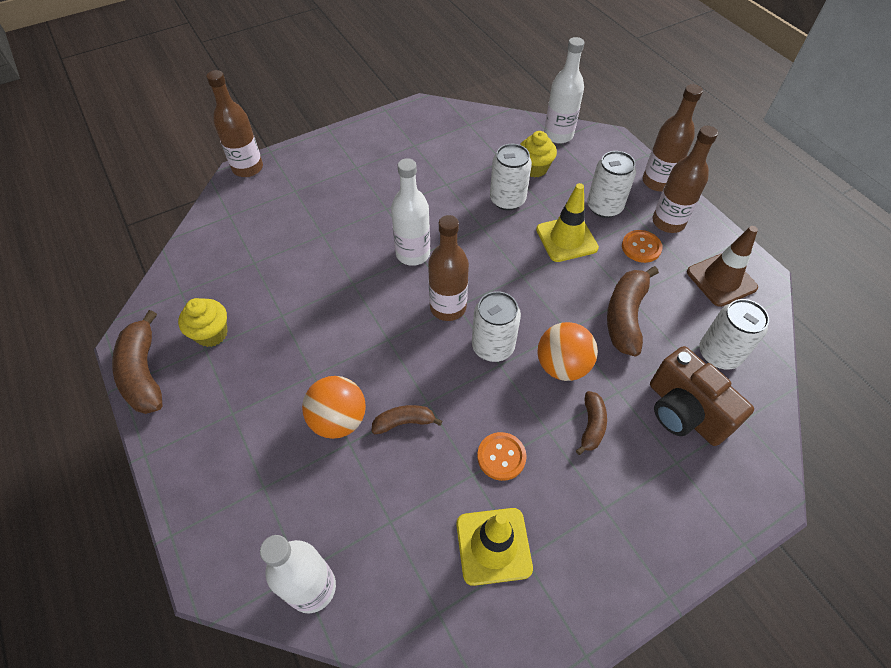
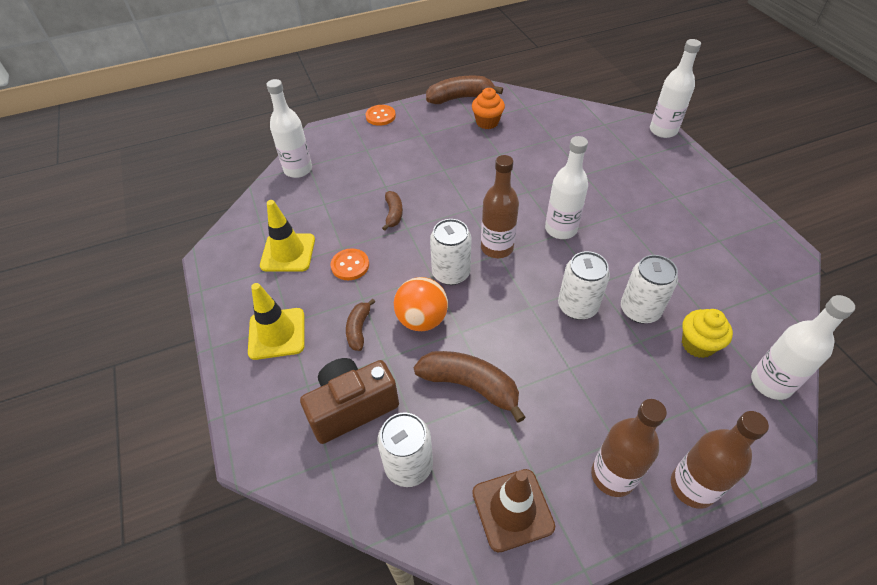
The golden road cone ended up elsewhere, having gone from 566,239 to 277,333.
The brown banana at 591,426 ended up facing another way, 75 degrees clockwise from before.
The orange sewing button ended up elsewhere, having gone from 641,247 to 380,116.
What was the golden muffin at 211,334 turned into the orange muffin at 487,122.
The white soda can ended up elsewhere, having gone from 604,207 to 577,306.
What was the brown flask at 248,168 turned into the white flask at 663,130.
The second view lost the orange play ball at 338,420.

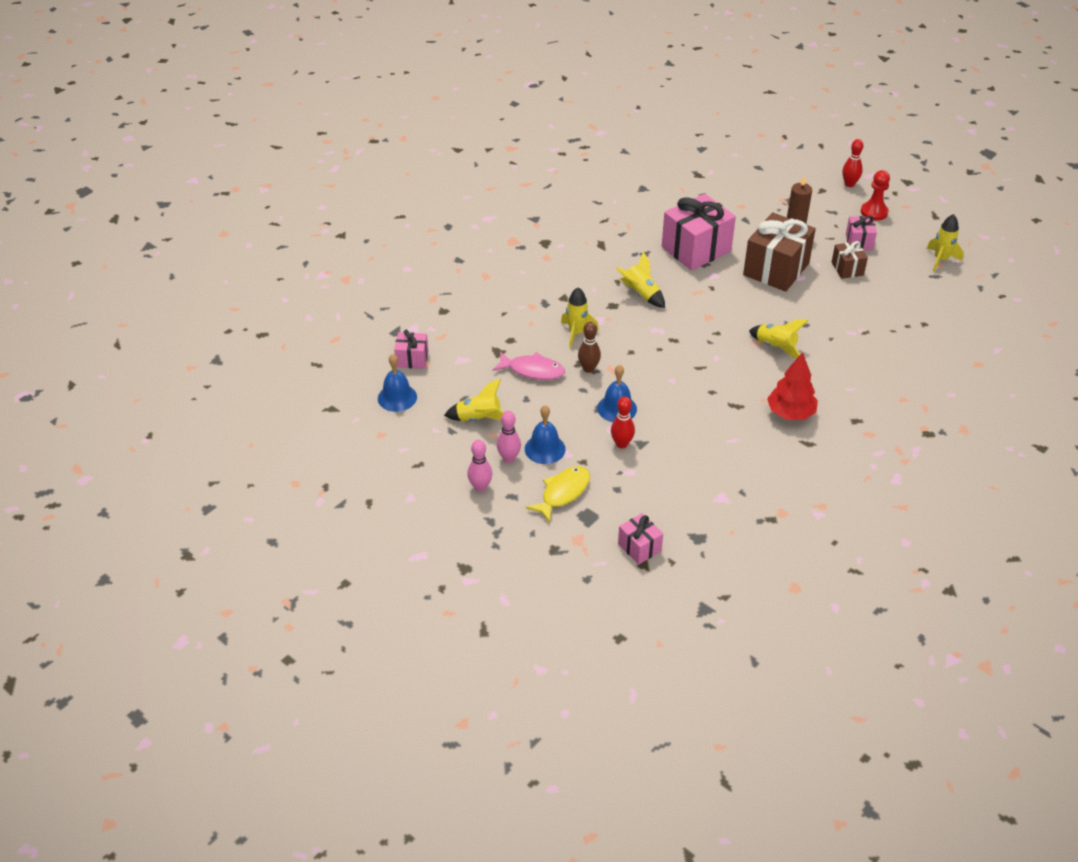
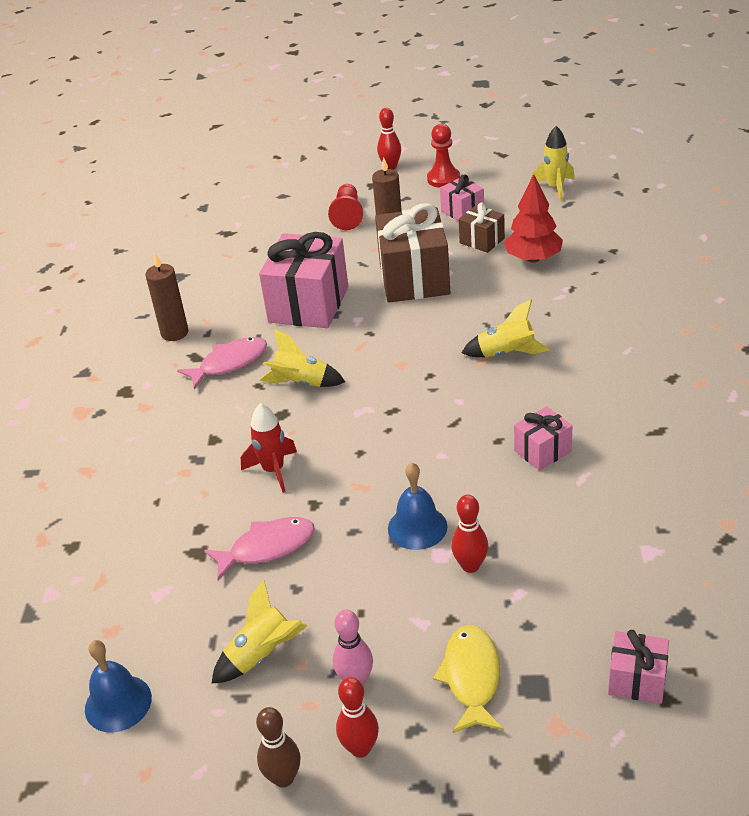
The second view gained the brown wax candle at 174,333.
The second view gained the pink fish at 229,363.
What was the golden rocket at 576,333 turned into the scarlet rocket at 273,470.
The brown tenpin ended up elsewhere, having gone from 588,368 to 283,778.
The second view gained the scarlet pawn at 347,215.
What was the pink tenpin at 480,487 turned into the scarlet tenpin at 360,748.
The scarlet tree ended up elsewhere, having gone from 790,413 to 533,258.
The pink wrapped gift ended up elsewhere, having gone from 412,359 to 542,451.
The second view lost the cobalt school bell at 545,449.

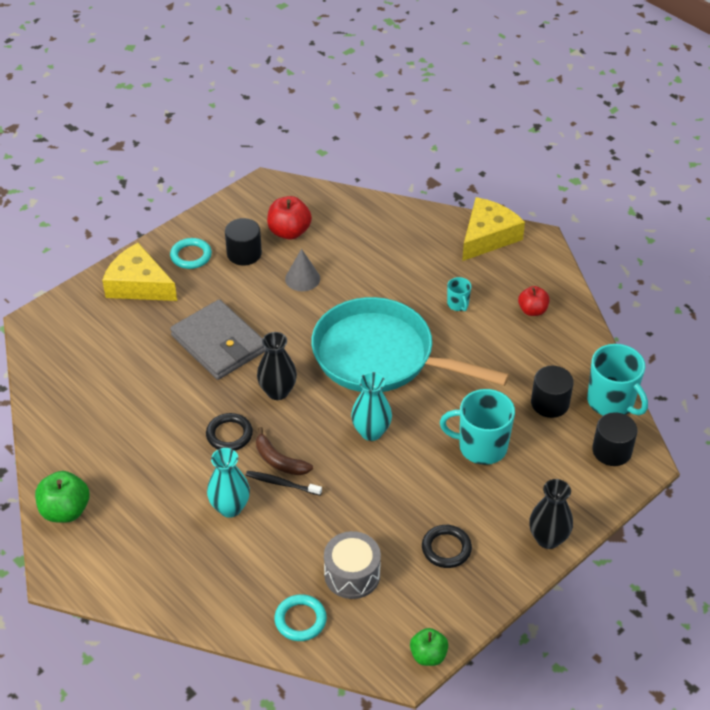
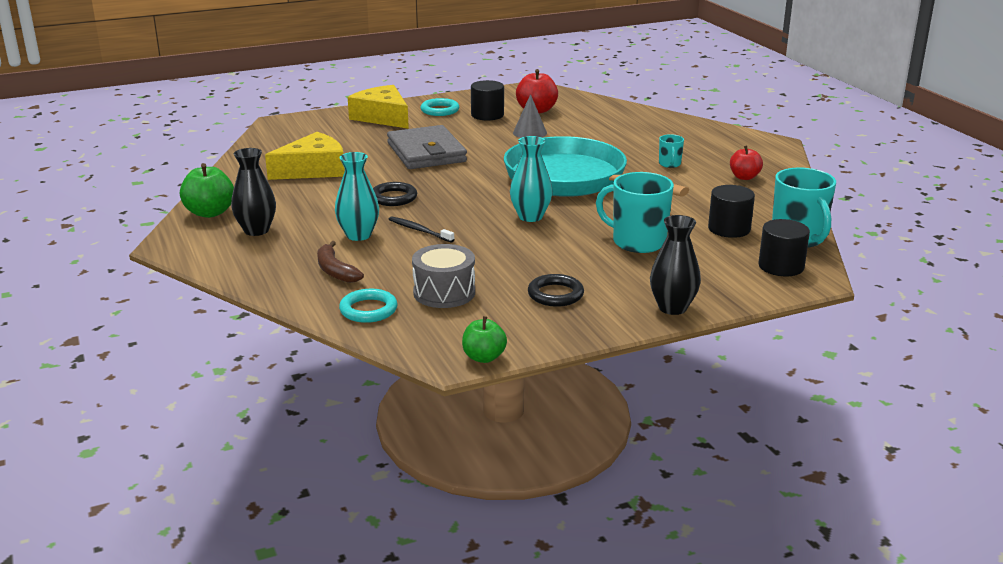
The black vase ended up elsewhere, having gone from 277,391 to 256,230.
The golden cheese ended up elsewhere, having gone from 488,236 to 313,169.
The brown banana ended up elsewhere, having gone from 279,461 to 335,271.

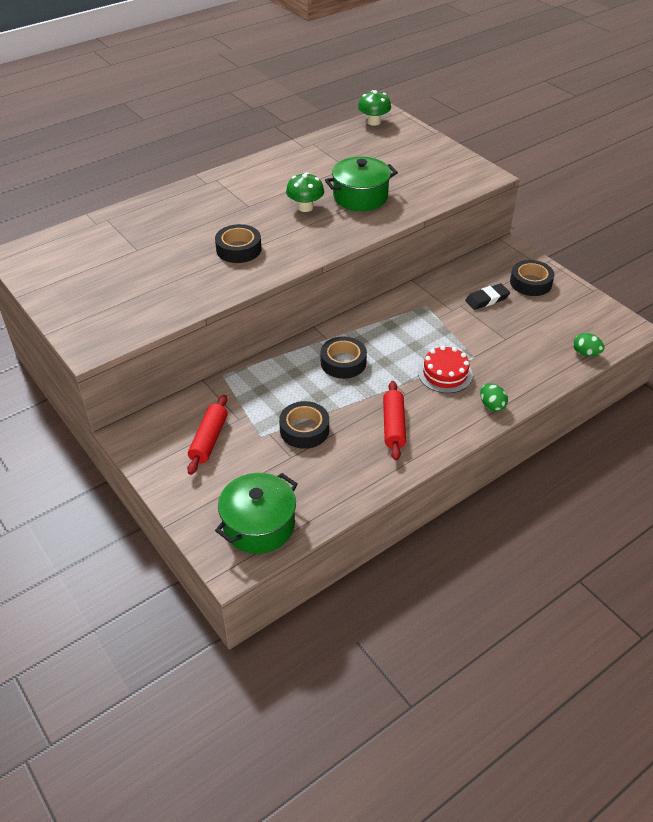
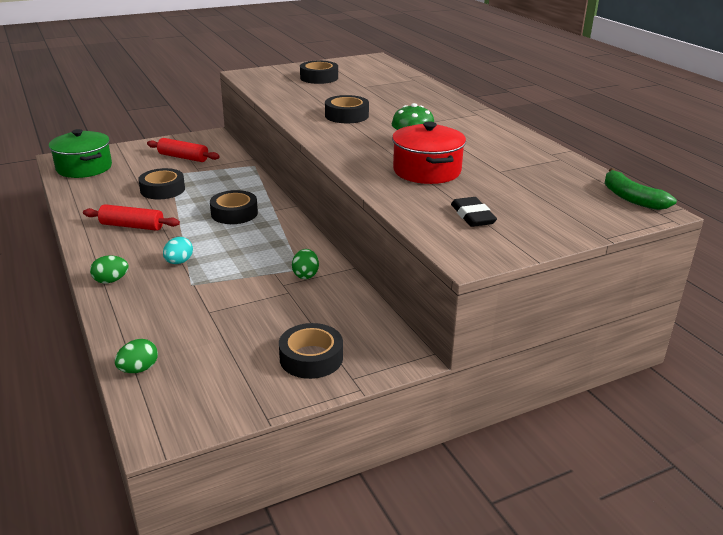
Where the scarlet cake stood at 445,374, the teal egg shape came to stand at 179,262.
The second view gained the leaf-green egg shape at 305,275.
The second view gained the black sticky tape at 319,78.
What was the leaf-green pot at 360,197 turned into the scarlet pot at 426,171.
The black pencil eraser ended up elsewhere, having gone from 487,299 to 472,216.
Where the leaf-green toadstool stood at 373,122, the leaf-green banana came to stand at 631,198.

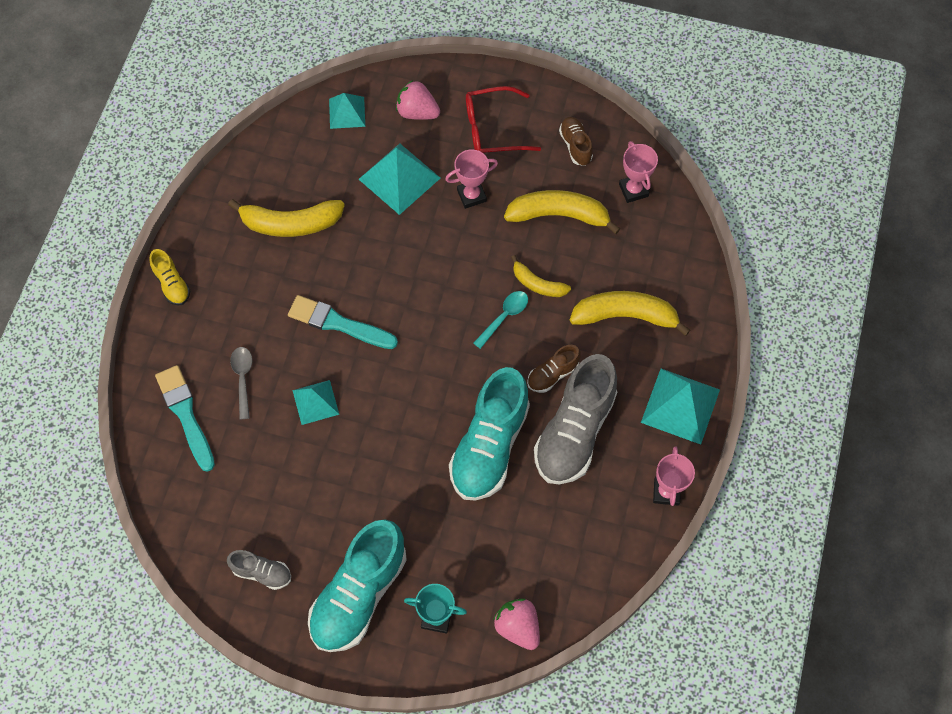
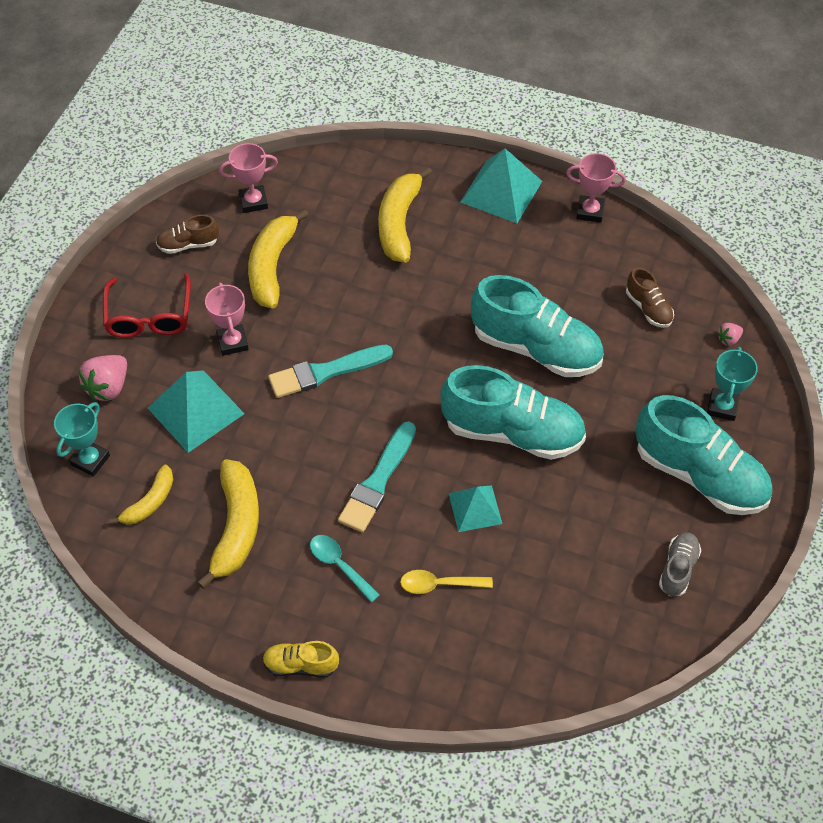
Where the teal pyramid shape stood at 347,112, the teal award cup came to stand at 90,460.
The golden banana ended up elsewhere, having gone from 538,284 to 150,502.
The golden shoe at 172,284 ended up facing another way, 150 degrees counterclockwise from before.
The teal paint brush ended up elsewhere, having gone from 185,414 to 325,372.
The teal tablespoon ended up elsewhere, having gone from 504,317 to 339,565.
What was the ash-grey tablespoon at 243,379 turned into the golden tablespoon at 439,584.
The second view gained the teal shoe at 512,432.
The brown shoe ended up elsewhere, having gone from 552,374 to 648,308.
The size of the pink toy strawberry at 518,627 changed by a factor of 0.52.
The second view lost the ash-grey shoe at 574,431.

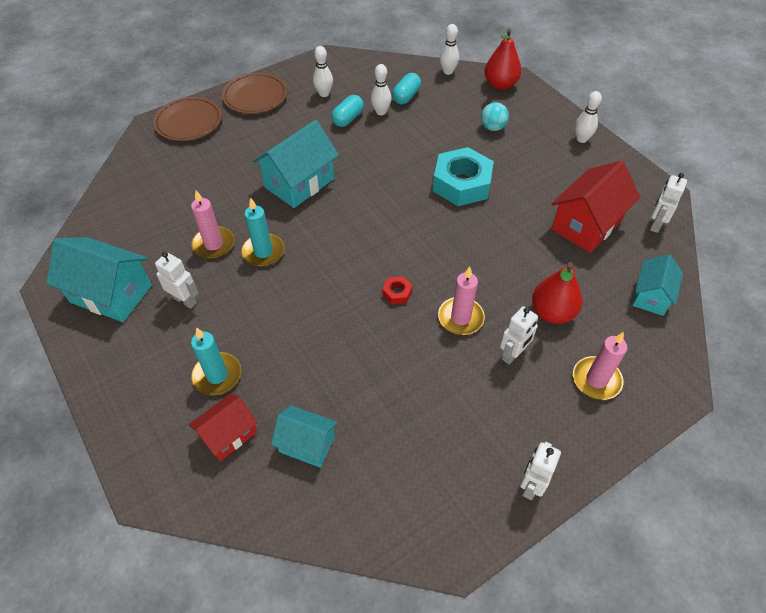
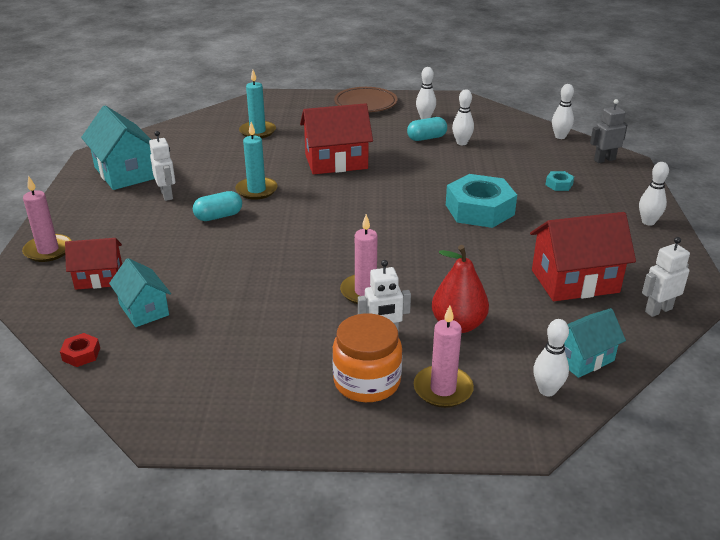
The pink wax candle ended up elsewhere, having gone from 214,244 to 48,250.
The scarlet hex nut ended up elsewhere, having gone from 397,293 to 81,354.
The teal capsule ended up elsewhere, having gone from 406,96 to 218,216.
The teal wax candle ended up elsewhere, having gone from 217,375 to 257,131.
What was the teal cottage at 299,183 turned into the scarlet cottage at 336,162.
The second view gained the orange jar at 367,381.
The second view gained the white tenpin at 547,390.
Where the teal play ball stood at 492,127, the teal hex nut came to stand at 559,184.
Where the scarlet toy pear stood at 500,85, the ash-grey robot figure came to stand at 604,160.
The second view lost the brown dinner plate at 189,122.
The second view lost the white robot figure at 531,485.

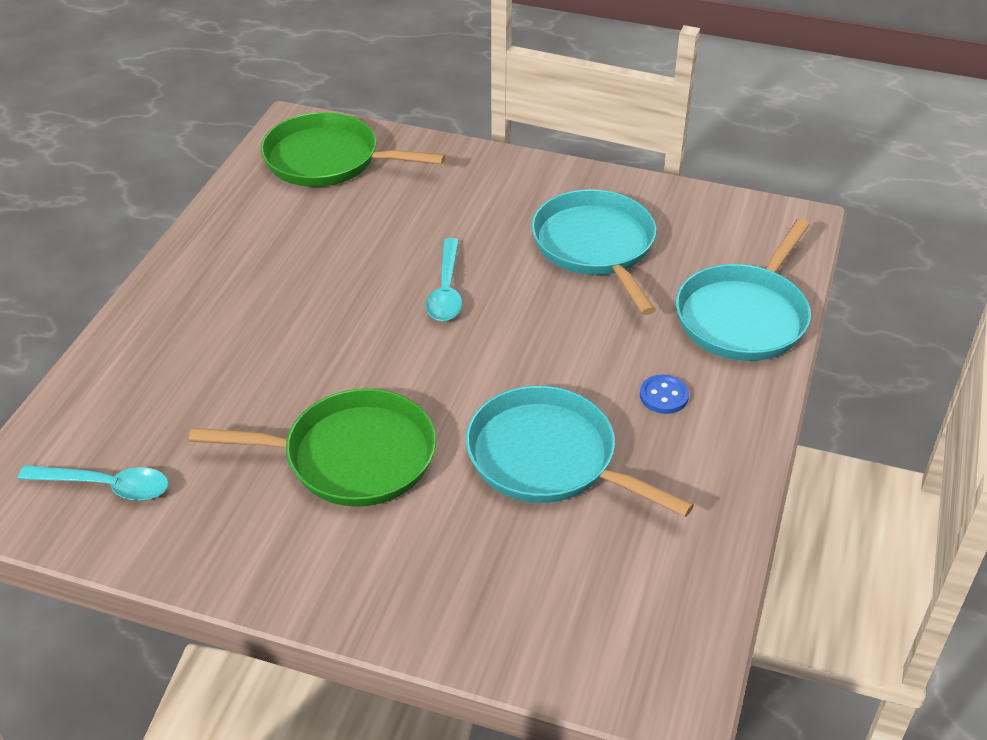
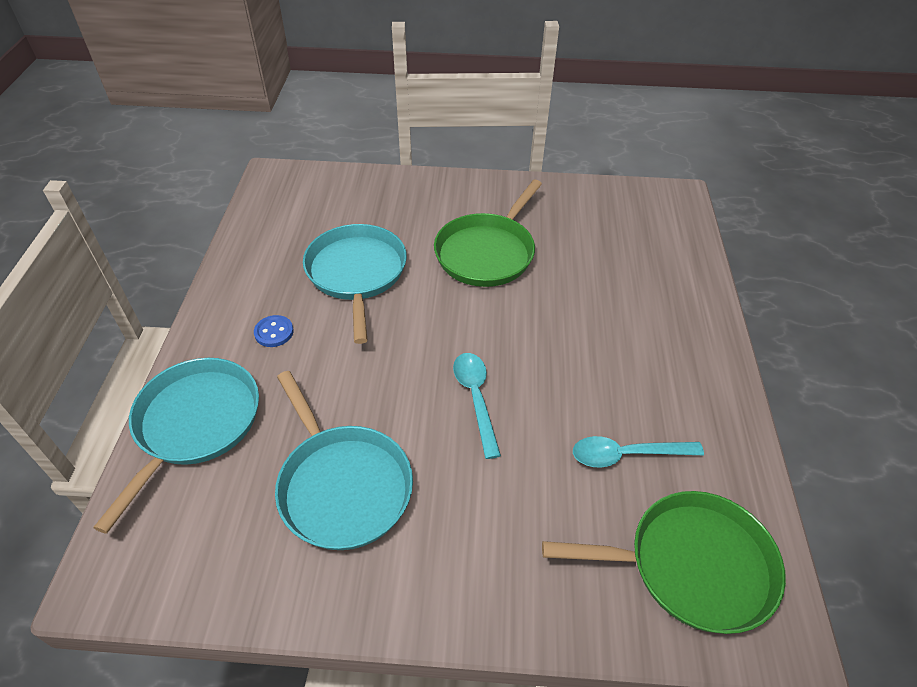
The teal pan at 548,458 ended up facing another way, 120 degrees counterclockwise from before.
The leaf-green pan at 352,456 ended up facing another way, 45 degrees counterclockwise from before.
The teal tablespoon ended up elsewhere, having gone from 106,486 to 626,455.

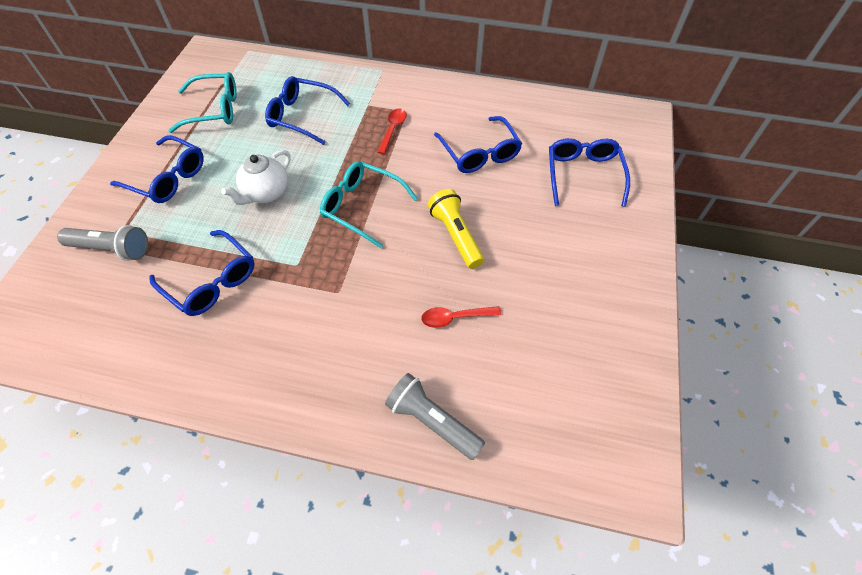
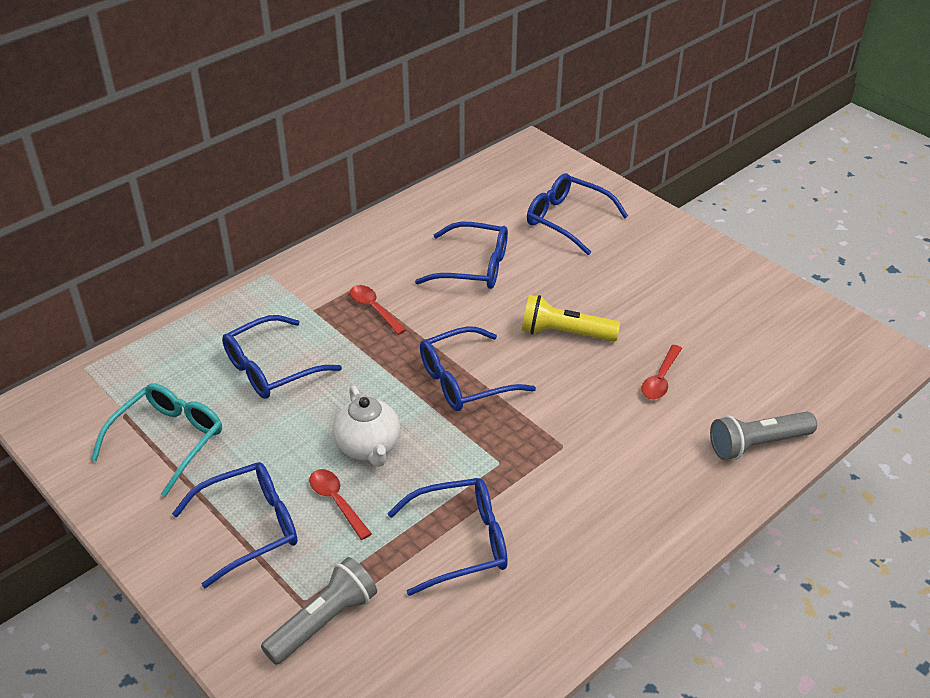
The second view gained the scarlet tablespoon at 336,502.
What was the teal spectacles at 362,207 turned into the cobalt spectacles at 465,380.

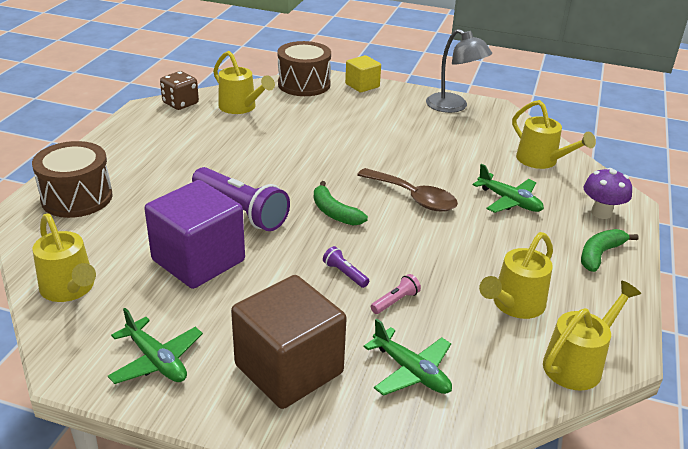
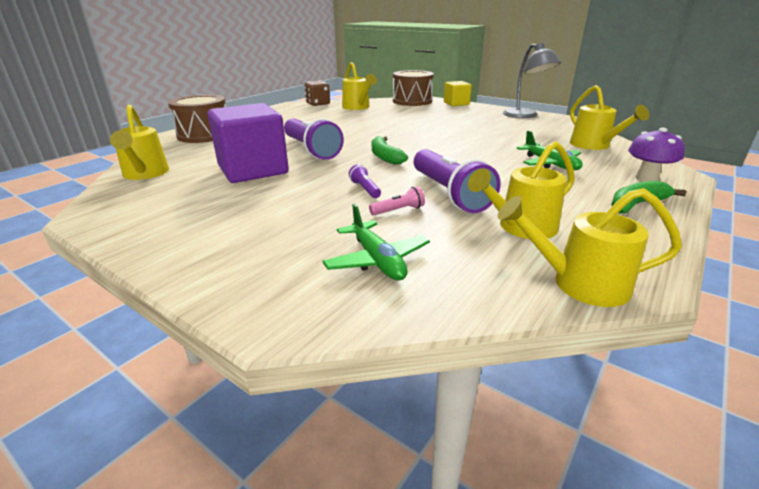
The second view gained the royal purple flashlight at 449,193.
The golden watering can at 578,363 ended up facing another way, 150 degrees counterclockwise from before.
The second view lost the leaf-green toy plane at 156,360.
The second view lost the brown block at 289,369.
The second view lost the brown tablespoon at 413,197.

